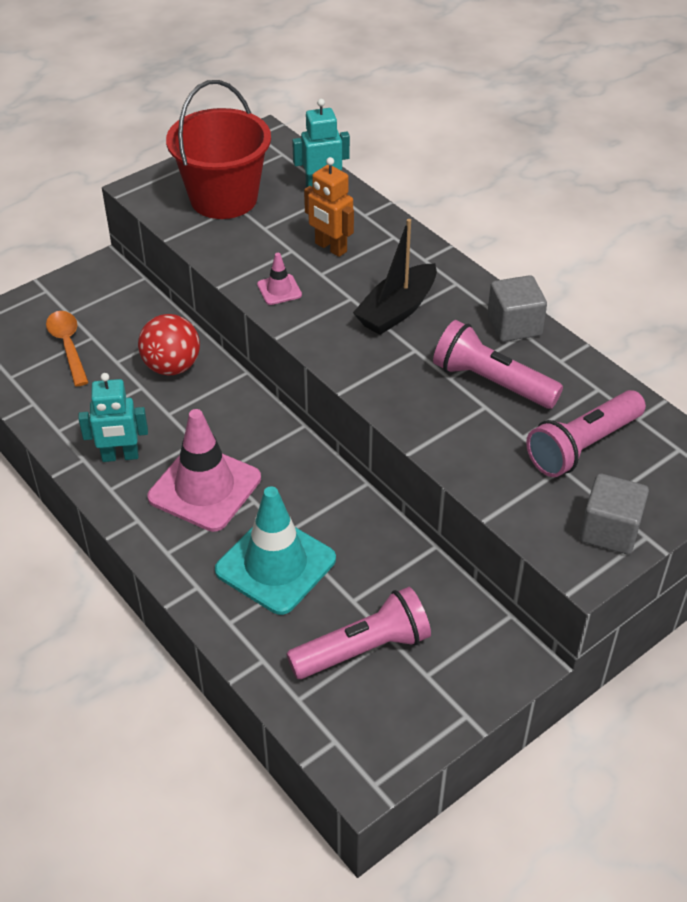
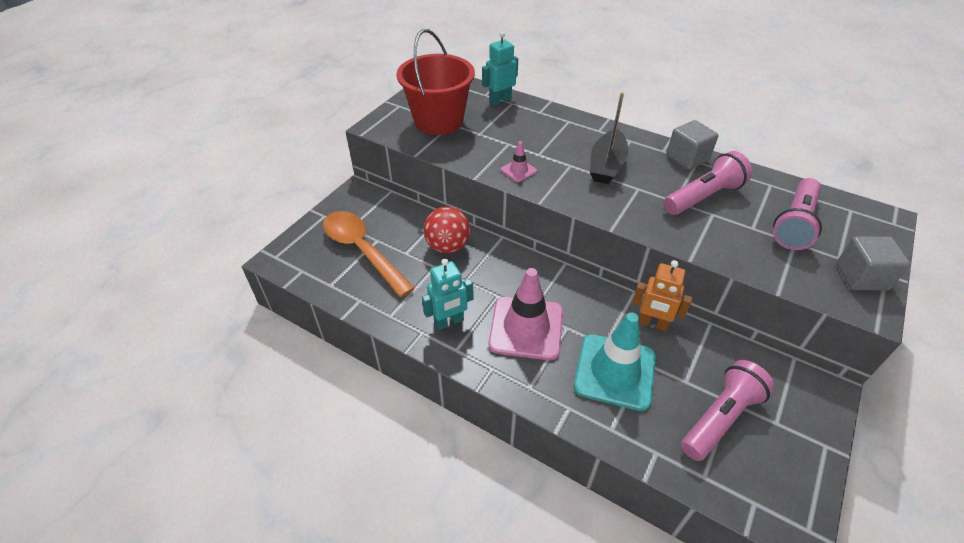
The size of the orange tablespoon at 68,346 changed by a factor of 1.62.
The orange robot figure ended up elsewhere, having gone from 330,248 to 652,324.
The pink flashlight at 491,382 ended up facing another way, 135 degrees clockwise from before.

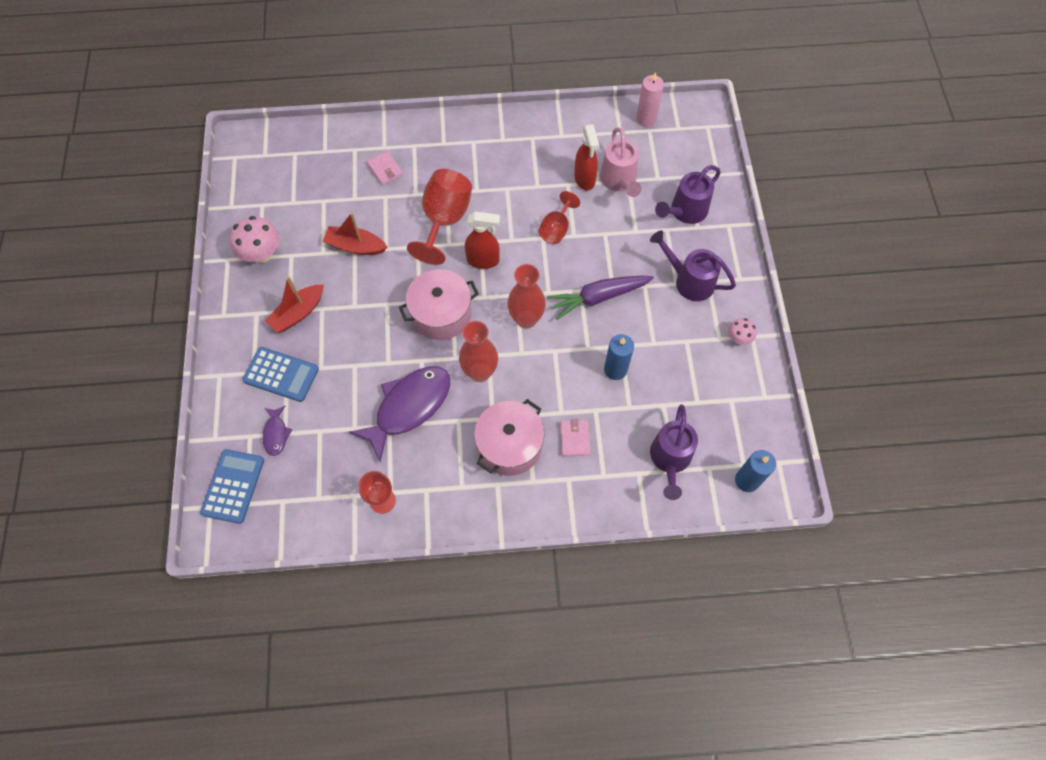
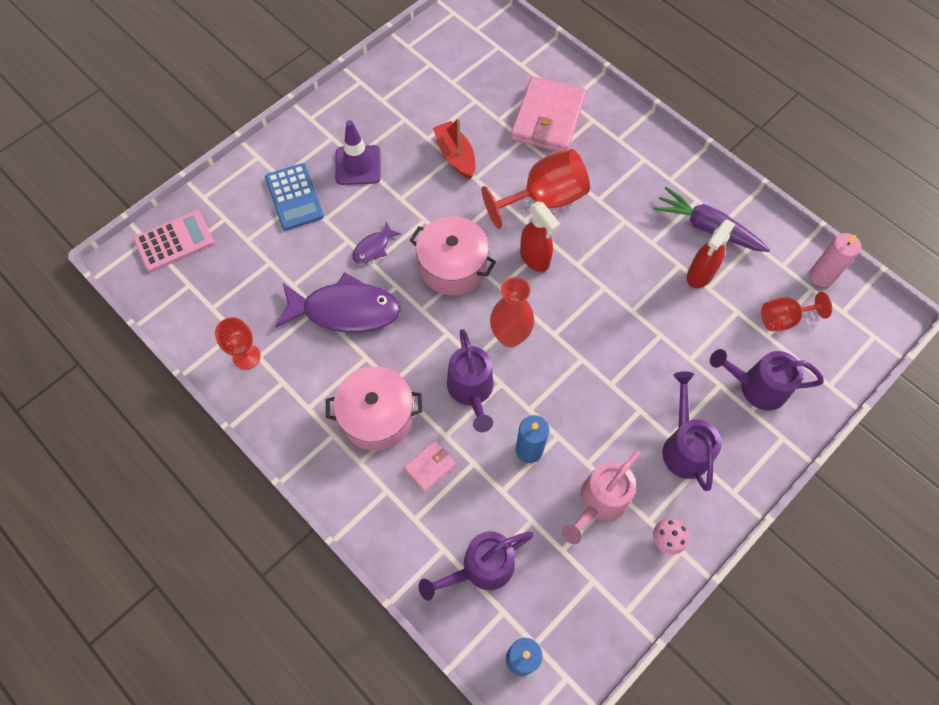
What was the cobalt pocket calculator at 233,486 turned into the pink pocket calculator at 174,241.
Where the scarlet sailboat stood at 298,313, the royal purple road cone came to stand at 358,165.
The royal purple fish ended up elsewhere, having gone from 276,434 to 373,248.
The second view gained the royal purple watering can at 471,391.
The size of the pink billfold at 385,169 changed by a factor of 2.16.
The pink watering can ended up elsewhere, having gone from 619,181 to 599,502.
The royal purple toy carrot ended up elsewhere, having gone from 599,297 to 708,228.
The scarlet chalice ended up elsewhere, having gone from 556,229 to 783,319.
The second view lost the pink toadstool at 262,254.
The second view lost the scarlet vase at 480,372.

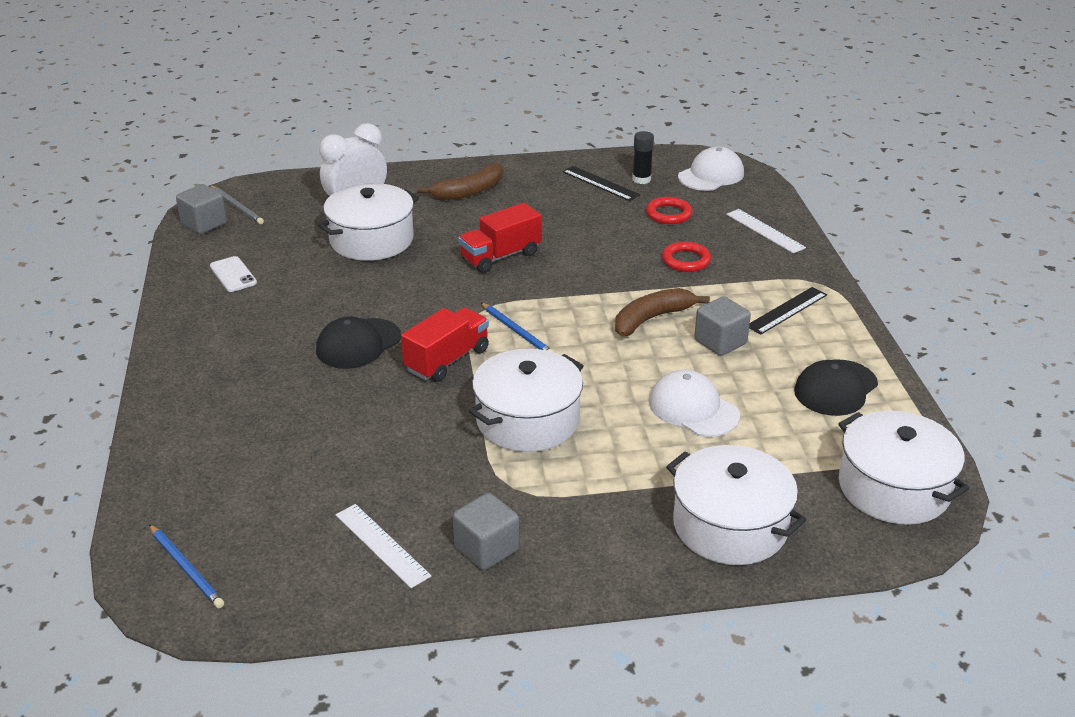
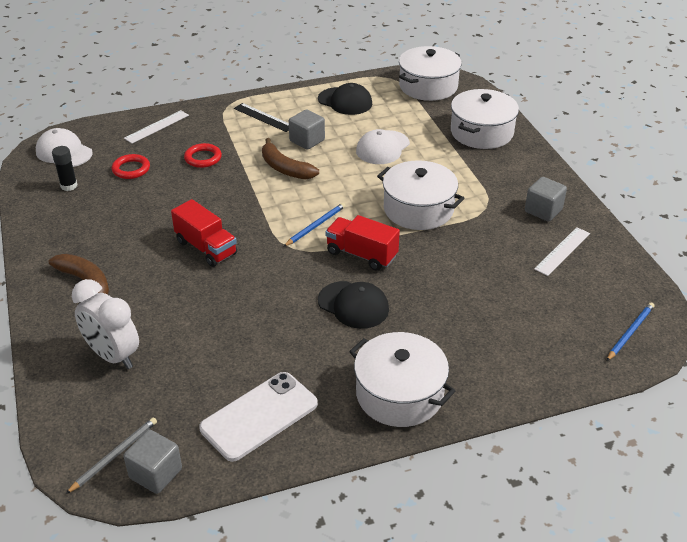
The size of the white mobile phone at 233,274 changed by a factor of 1.88.
The white pot ended up elsewhere, having gone from 371,240 to 399,394.
The second view lost the black measuring stick at 600,183.

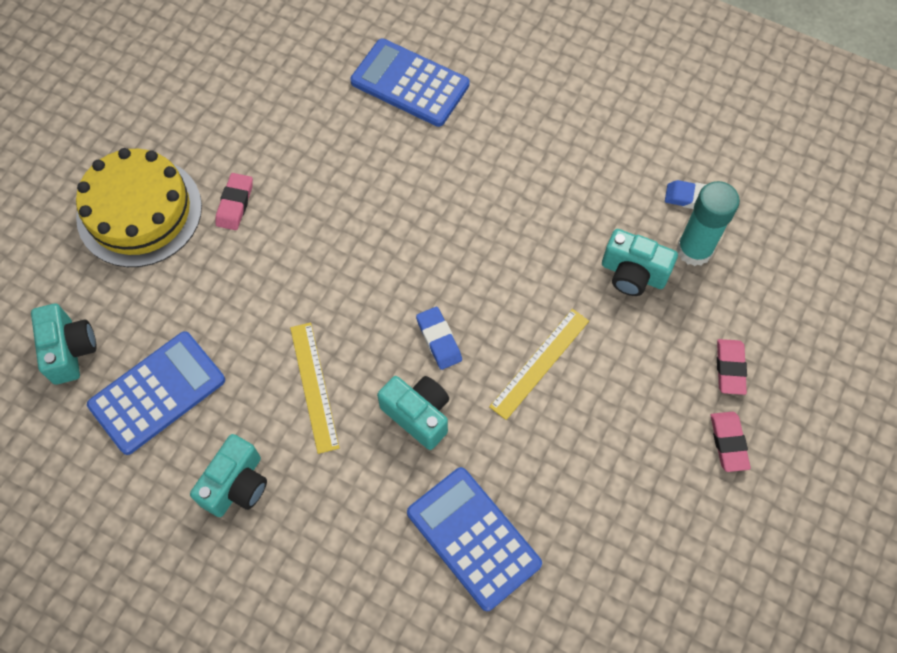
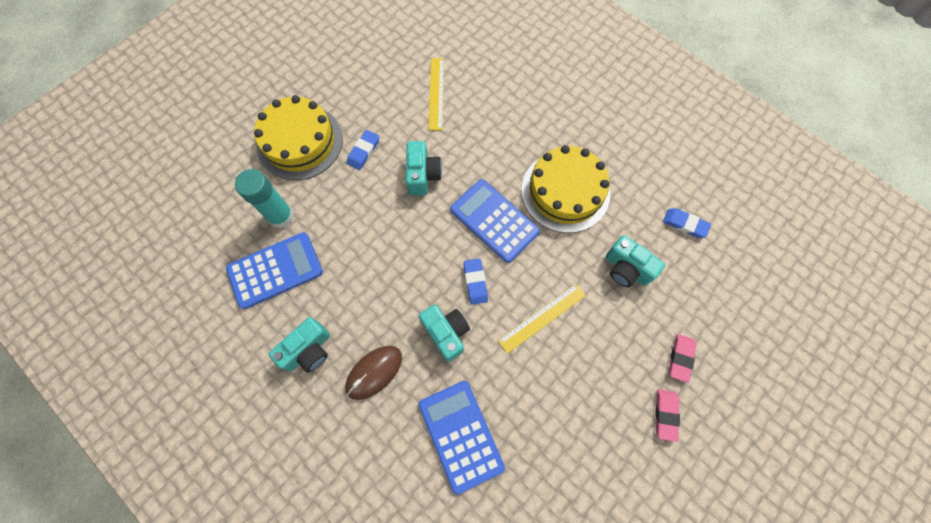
The teal stick of glue ended up elsewhere, having gone from 694,250 to 281,216.
The second view gained the brown computer mouse at 374,372.
What was the pink pencil eraser at 235,204 turned into the cobalt pencil eraser at 363,151.
The teal photo camera ended up elsewhere, having gone from 70,350 to 423,175.
The golden measuring stick ended up elsewhere, having gone from 314,386 to 436,93.
The cobalt pocket calculator ended up elsewhere, having gone from 410,83 to 494,221.
The second view gained the golden cake at 565,191.

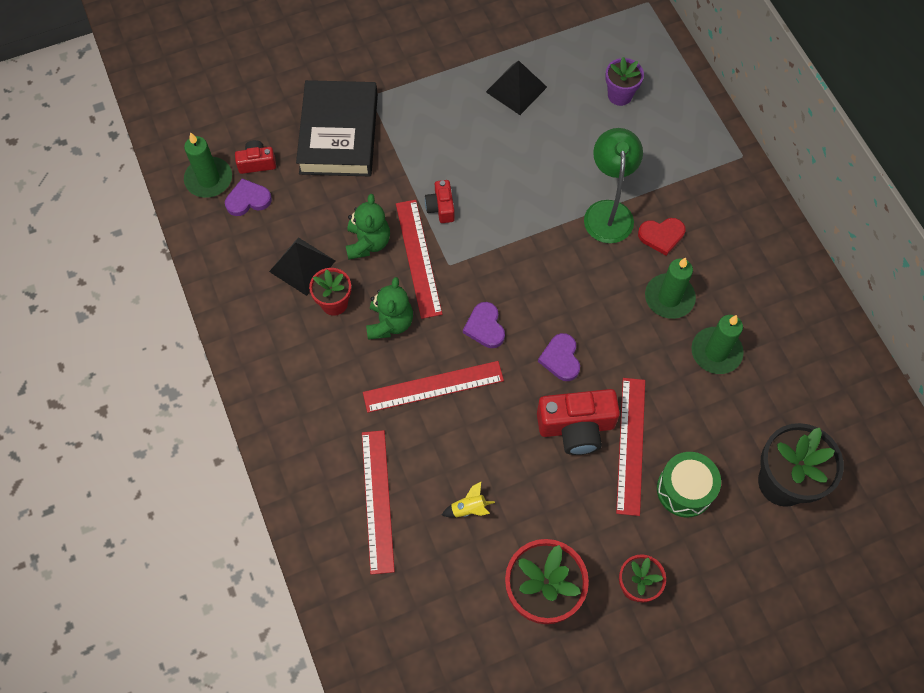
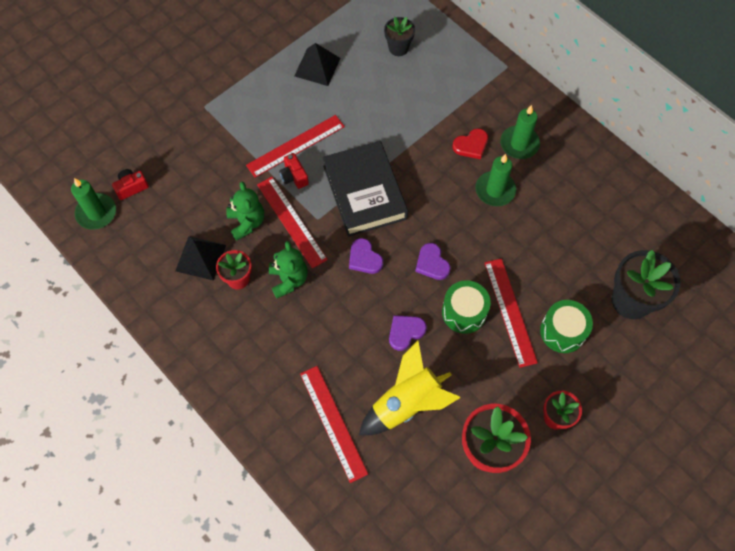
The scarlet measuring stick ended up elsewhere, having gone from 433,386 to 295,145.
The black hardback ended up elsewhere, having gone from 338,134 to 364,192.
The size of the golden rocket at 469,508 changed by a factor of 2.47.
What was the royal purple potted plant at 620,95 turned into the black potted plant at 398,48.
The royal purple heart shape ended up elsewhere, having gone from 248,200 to 405,332.
Where the scarlet photo camera stood at 576,427, the leaf-green drum came to stand at 464,312.
The leaf-green wax candle ended up elsewhere, having gone from 716,352 to 519,144.
The second view lost the leaf-green lamp at 608,212.

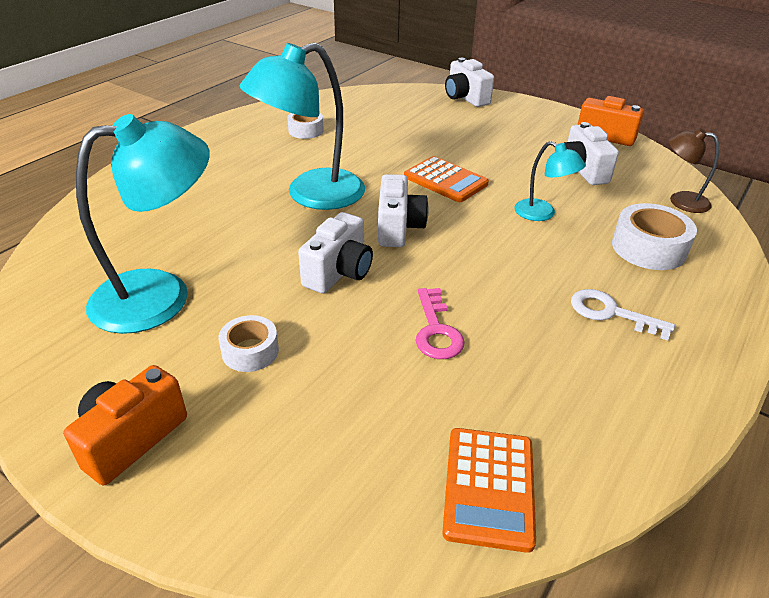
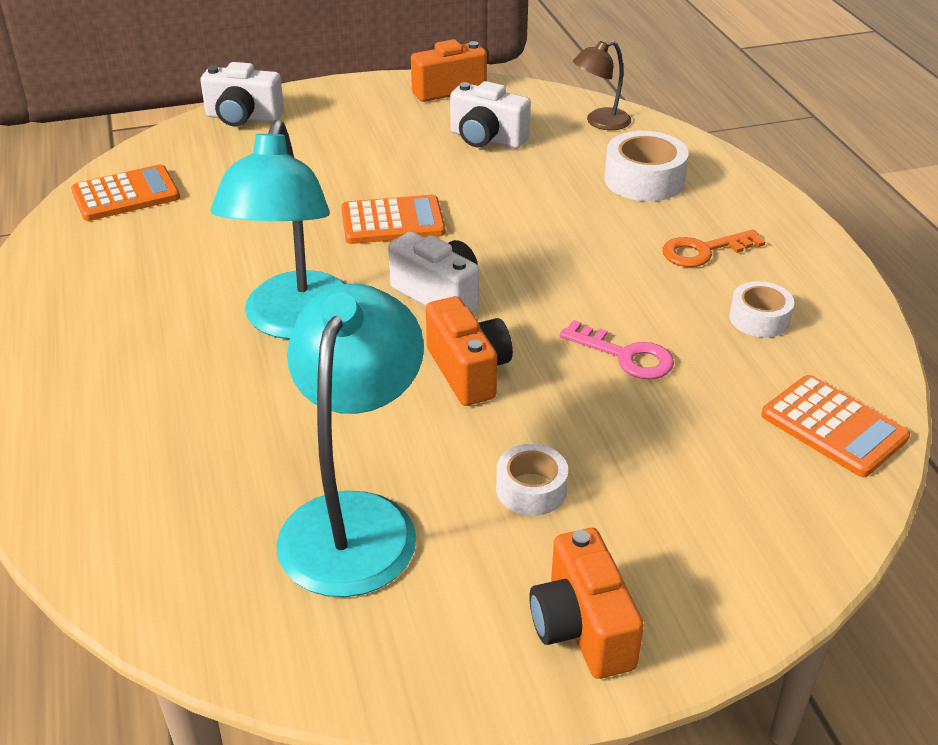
The second view gained the orange pocket calculator at 126,194.
What was the white photo camera at 339,272 turned into the orange photo camera at 468,371.
What was the white door key at 611,313 turned into the orange door key at 704,251.
The white sticky tape ended up elsewhere, having gone from 306,130 to 759,319.
The second view lost the teal lamp at 542,214.

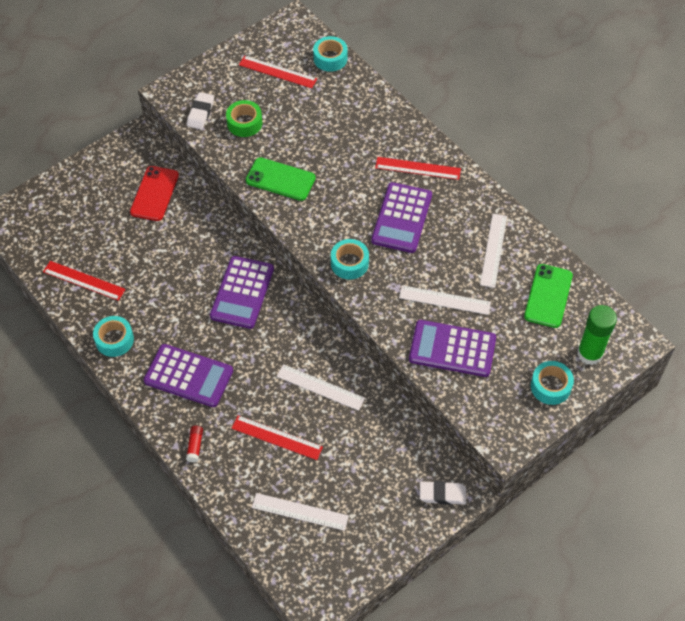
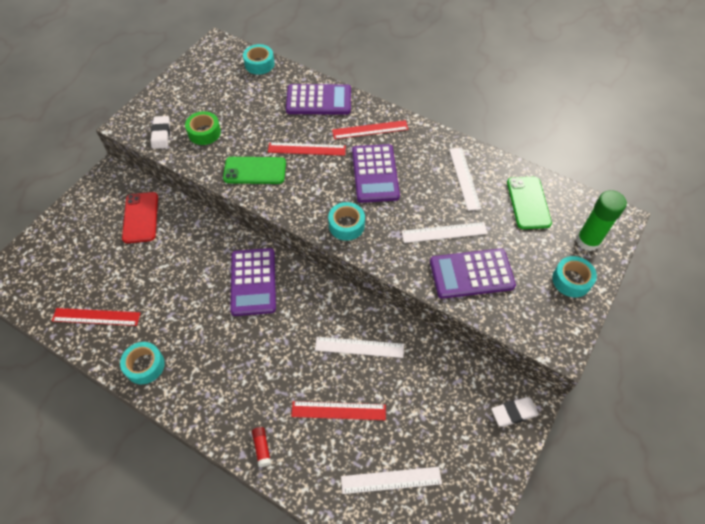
The scarlet measuring stick ended up elsewhere, having gone from 277,72 to 306,149.
The royal purple pocket calculator ended up elsewhere, having gone from 188,376 to 318,100.

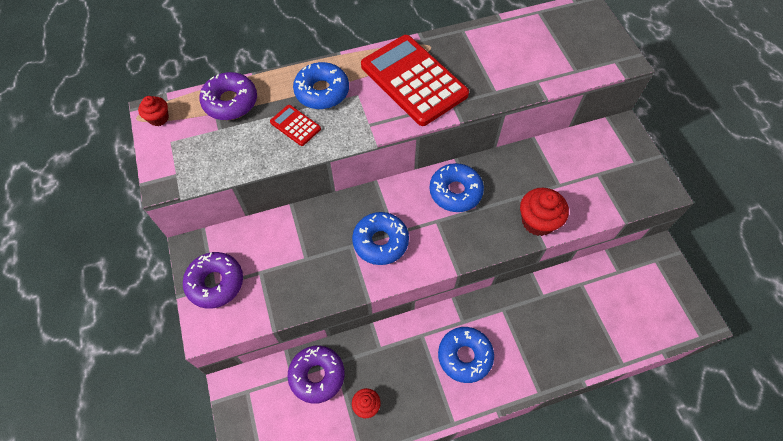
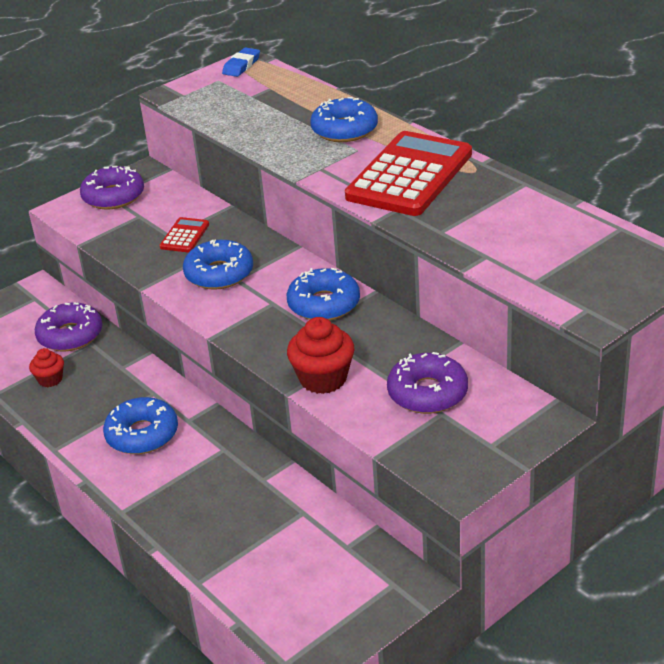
The scarlet pocket calculator ended up elsewhere, having gone from 295,125 to 185,236.
Where the scarlet muffin stood at 158,118, the cobalt pencil eraser came to stand at 241,66.
The royal purple glazed donut ended up elsewhere, having gone from 230,102 to 427,393.

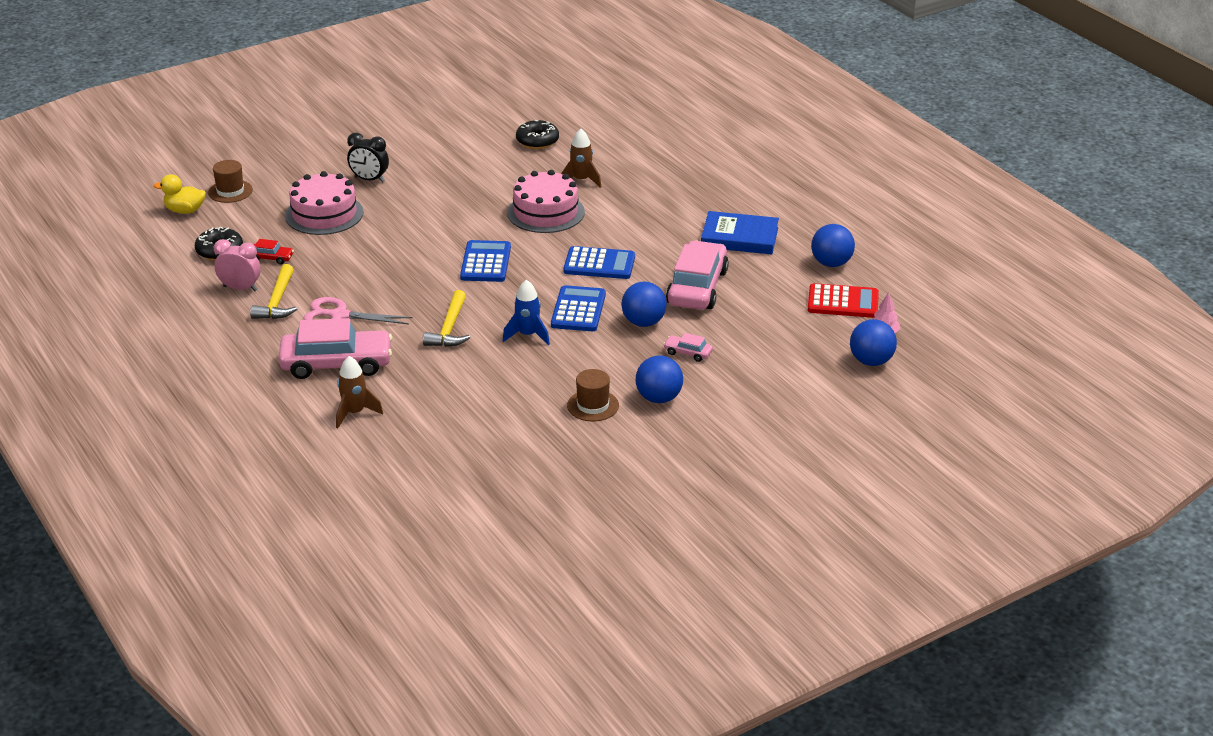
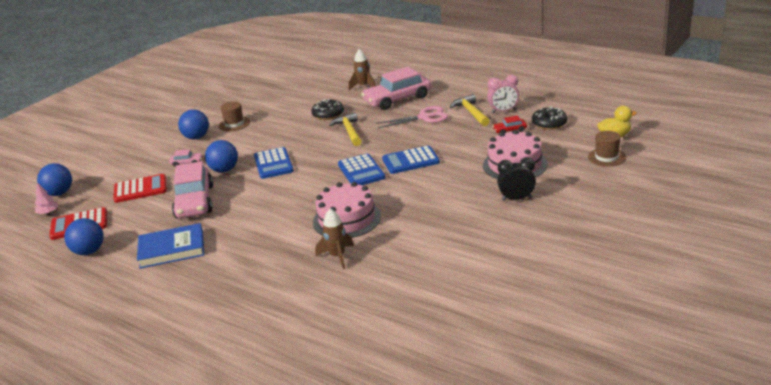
The second view gained the scarlet pocket calculator at 140,189.
The black glazed donut ended up elsewhere, having gone from 537,141 to 328,114.
The cobalt pocket calculator ended up elsewhere, having gone from 599,264 to 410,161.
The second view lost the cobalt rocket at 528,335.

